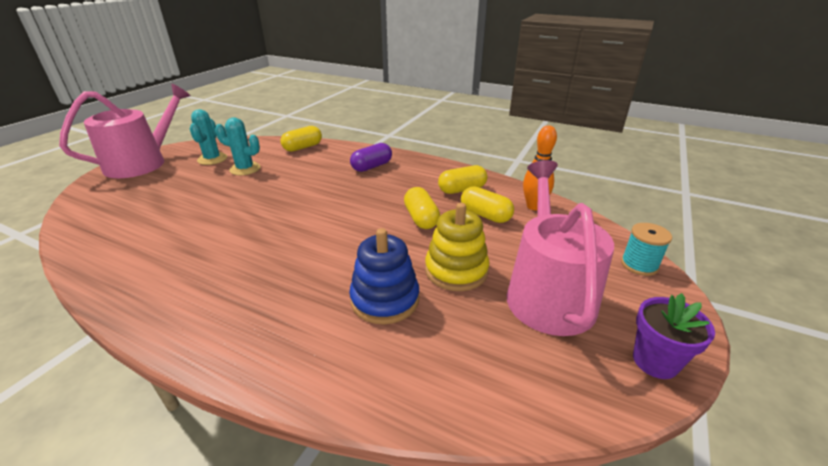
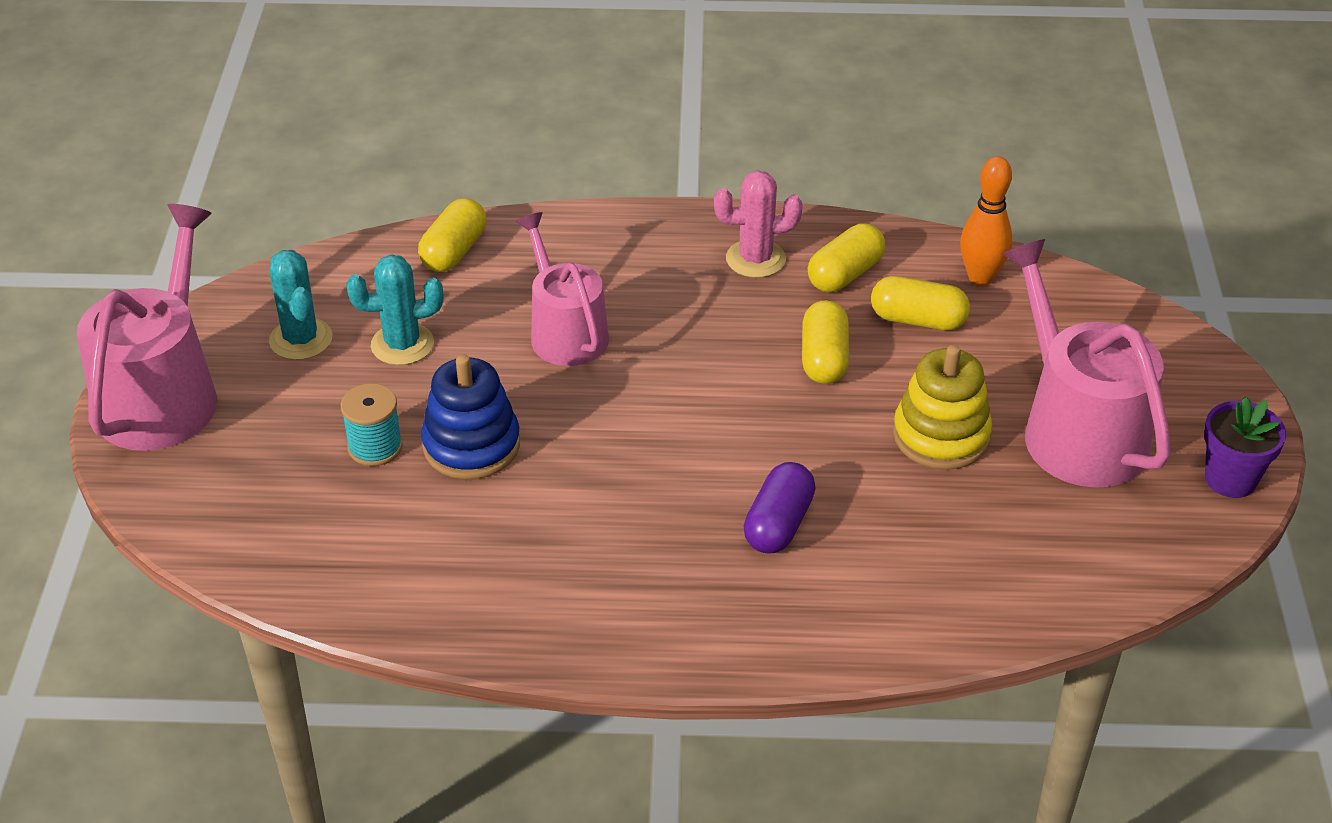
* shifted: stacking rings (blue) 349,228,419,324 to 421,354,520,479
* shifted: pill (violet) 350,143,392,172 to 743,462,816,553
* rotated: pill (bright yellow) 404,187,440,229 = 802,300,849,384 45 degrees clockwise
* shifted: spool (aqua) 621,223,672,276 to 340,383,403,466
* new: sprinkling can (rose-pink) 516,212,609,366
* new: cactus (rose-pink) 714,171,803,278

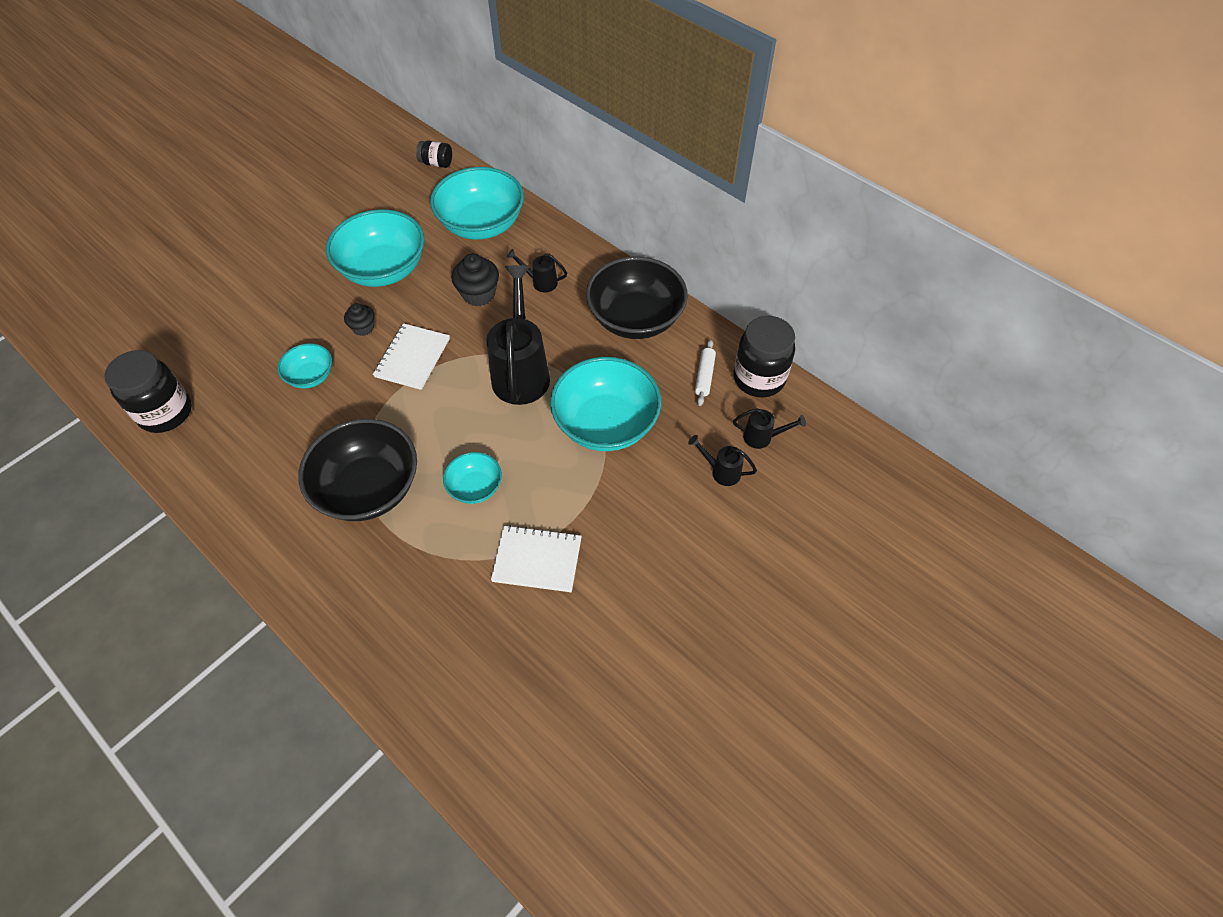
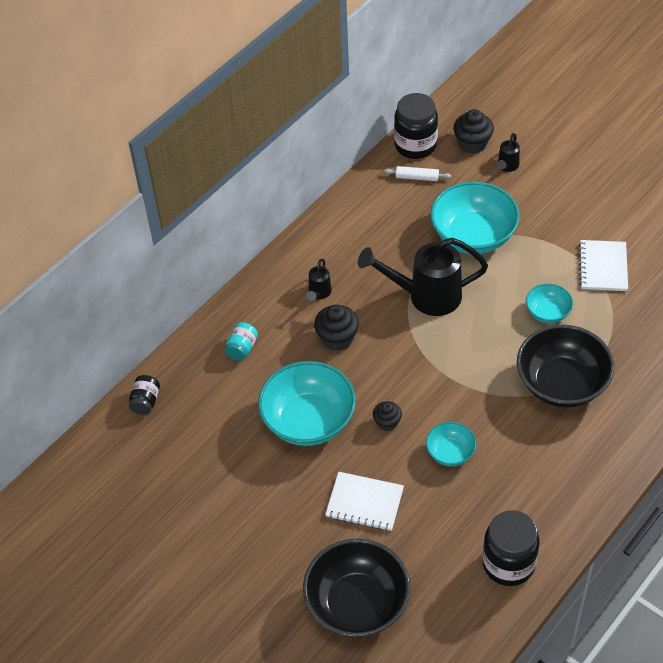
* shifted: notepad (white) 373,323,450,390 to 325,472,404,531
* swapped: bowl (aqua) 430,167,524,240 to preserve jar (aqua) 225,322,258,361
* shifted: bowl (black) 586,257,688,339 to 303,539,411,638
* swapped: sprinkling can (black) 733,408,806,449 to cupcake (black) 453,109,494,154

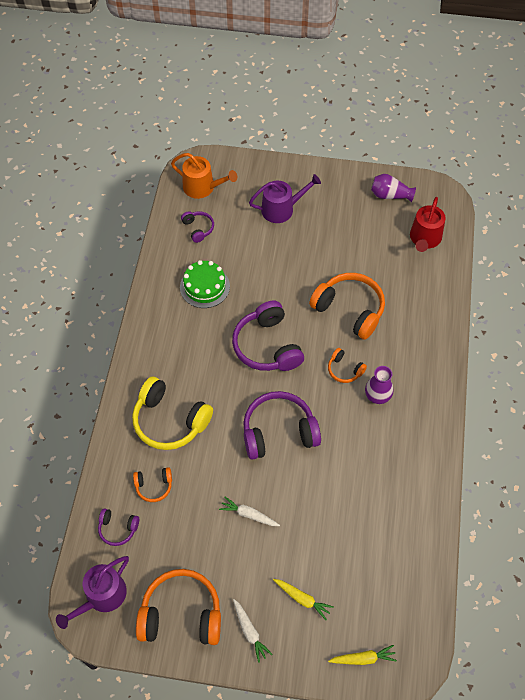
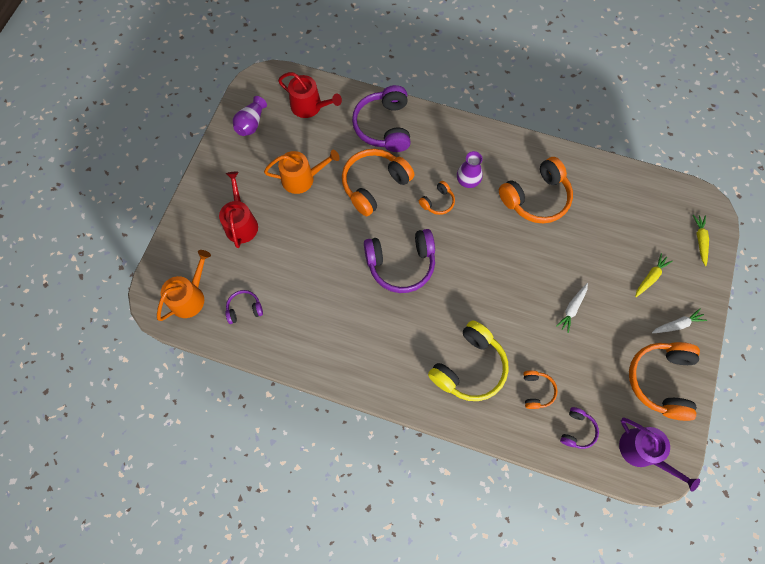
* gone: gateau (emerald) 180,260,230,308
* shifted: headphones (violet) 243,391,321,460 to 352,85,411,152
* repainted: sprinkling can (violet) 249,174,321,223 to sprinkling can (scarlet) 219,172,258,248
* new: sprinkling can (orange-coloured) 264,150,340,194
* new: headphones (orange-coloured) 499,157,573,224

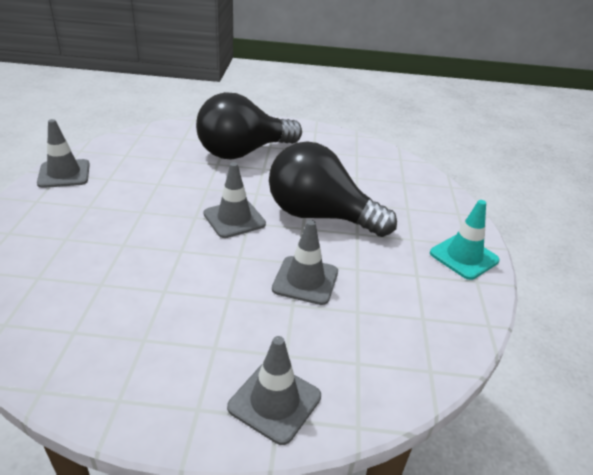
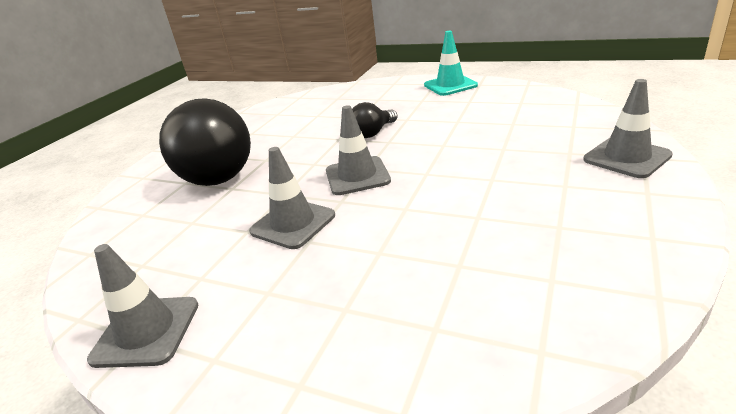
* scaled: light bulb (black) 269,141,397,237 = 352,102,398,138 x0.46
* shifted: traffic cone (grey) 272,220,338,305 to 249,147,335,249

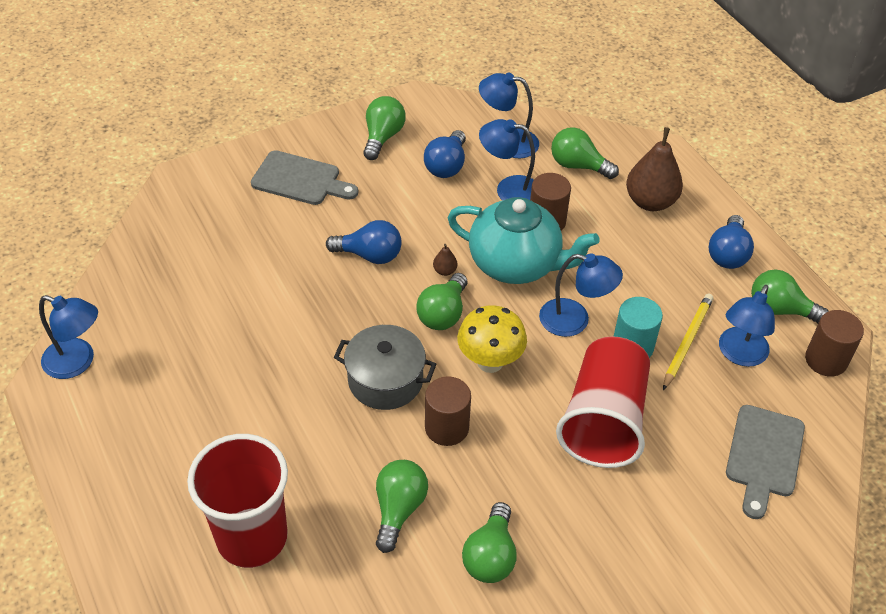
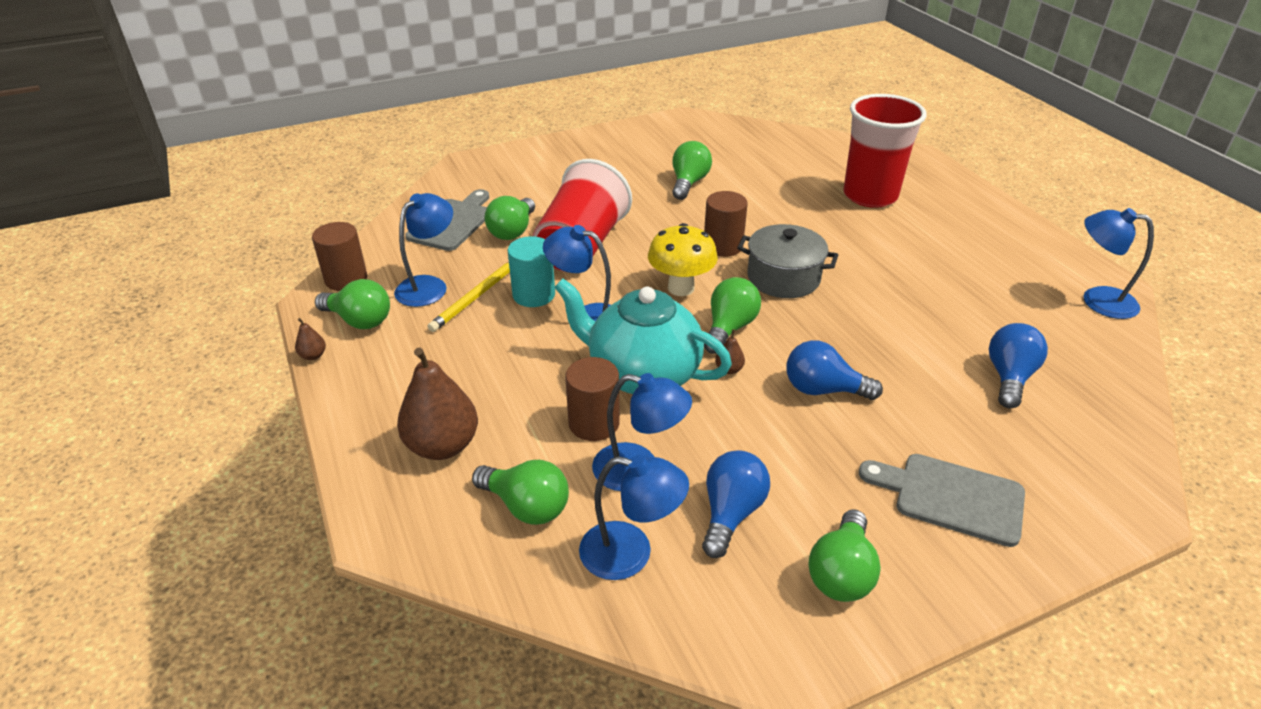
* shifted: light bulb (emerald) 376,460,428,553 to 484,196,535,240
* shifted: light bulb (blue) 709,215,754,269 to 989,323,1048,408
* new: pear fruit (brown) 295,318,326,360

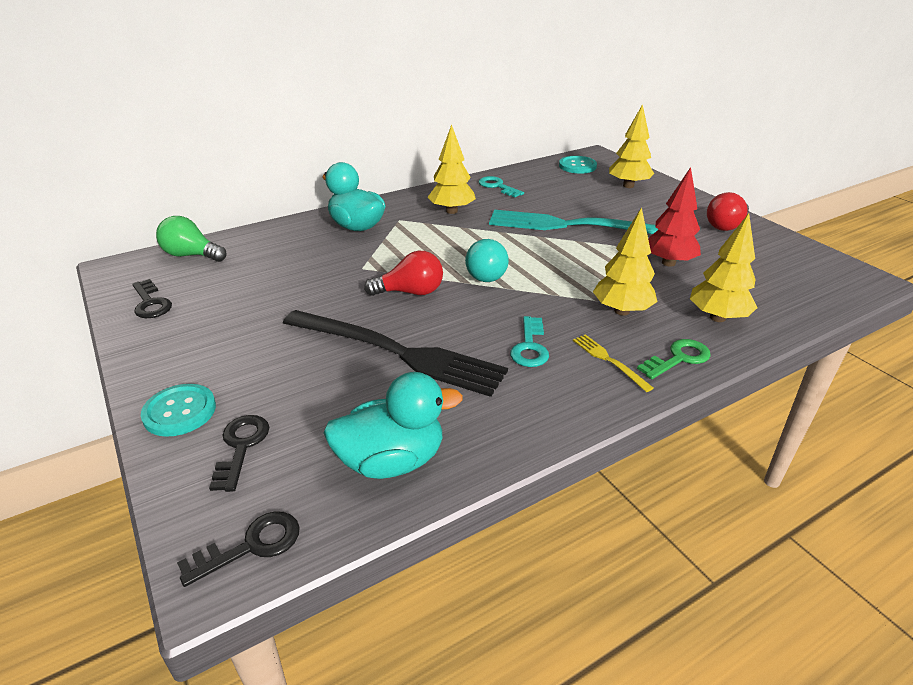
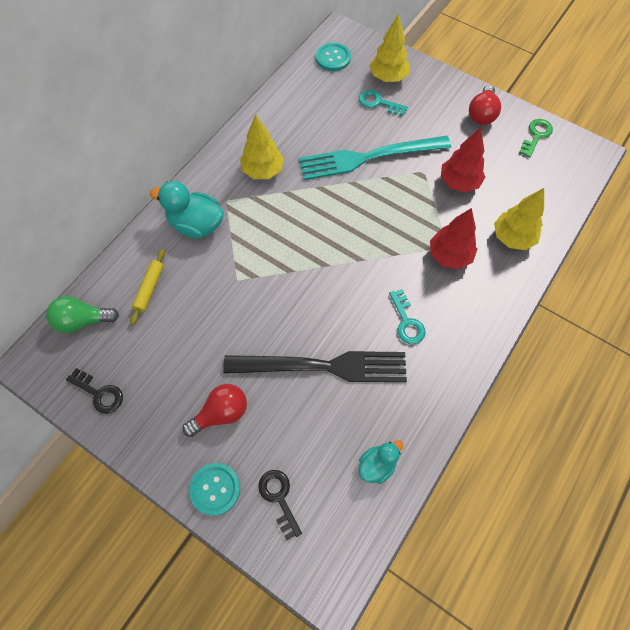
* gone: door key (black) 177,511,300,587
* scaled: toy duck (aqua) 323,372,463,479 = 359,440,403,484 x0.60
* shifted: light bulb (scarlet) 364,251,443,296 to 183,384,247,437
* gone: light bulb (aqua) 465,239,509,282
* shifted: door key (aqua) 478,176,524,198 to 359,90,408,116
* gone: fork (bright yellow) 573,334,653,392
* repainted: toy tree (bright yellow) 593,207,657,316 to toy tree (scarlet) 430,208,477,270
* shifted: door key (emerald) 637,339,711,379 to 519,119,553,158
* new: rolling pin (bright yellow) 130,249,165,325

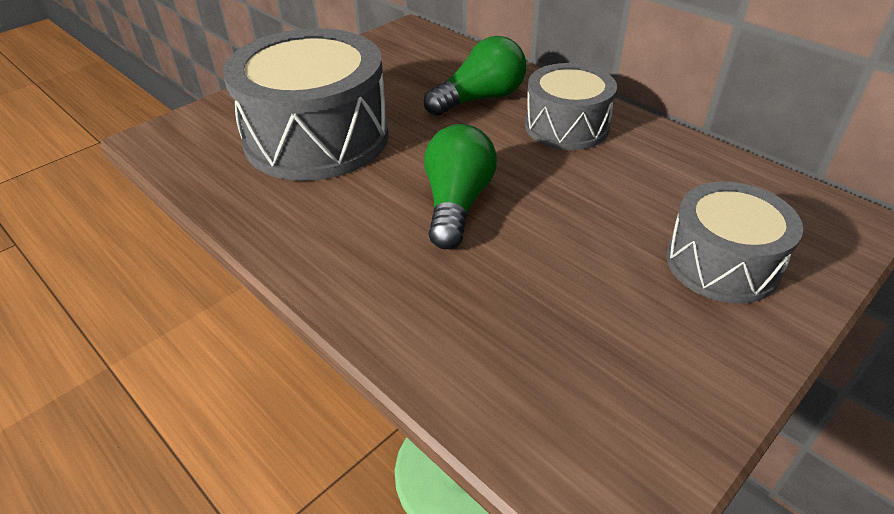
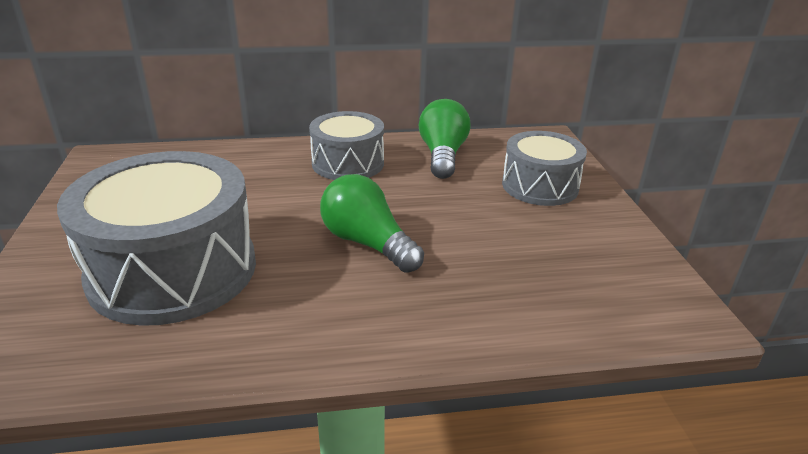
* shifted: light bulb (emerald) 424,36,526,116 to 419,99,471,179

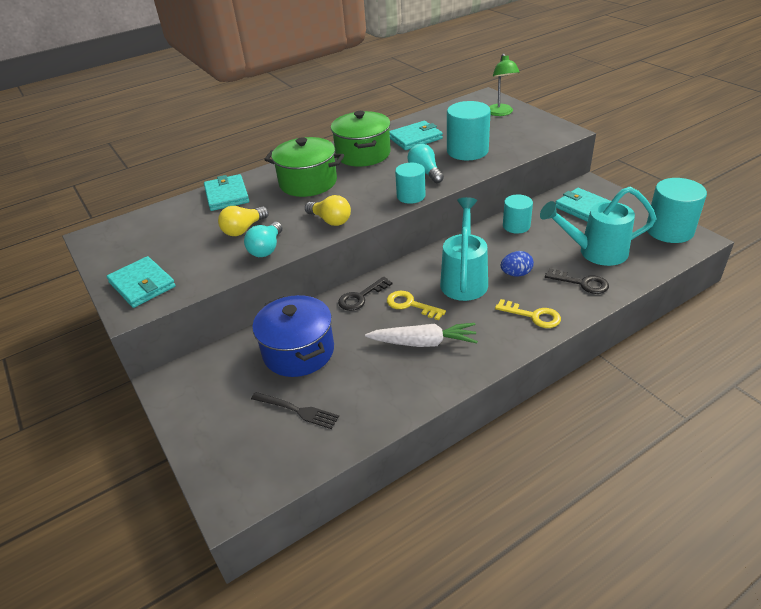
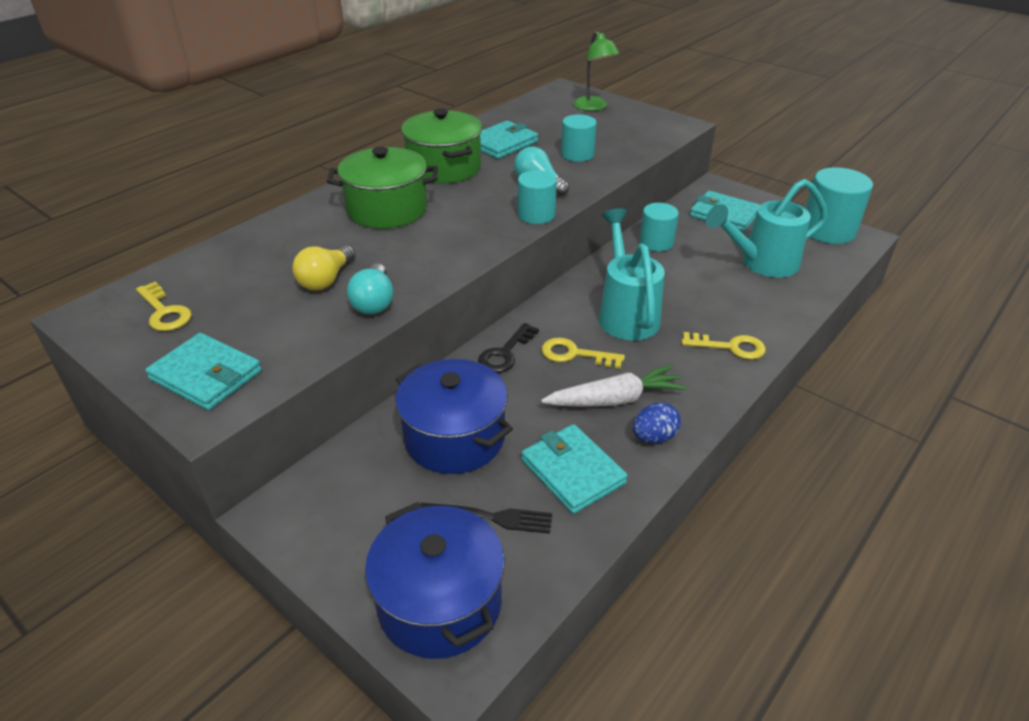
* shifted: card wallet (aqua) 204,174,249,211 to 521,424,628,514
* gone: light bulb (bright yellow) 305,195,351,226
* scaled: cylinder (aqua) 447,101,491,161 = 561,114,597,162 x0.63
* shifted: toy egg (blue) 501,251,534,276 to 633,402,681,443
* gone: door key (black) 545,268,609,294
* new: door key (bright yellow) 136,281,192,331
* new: pot (blue) 365,502,505,659

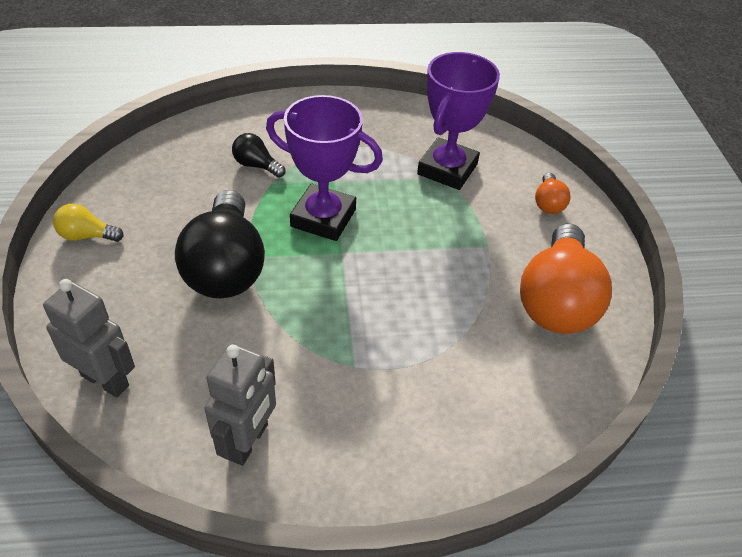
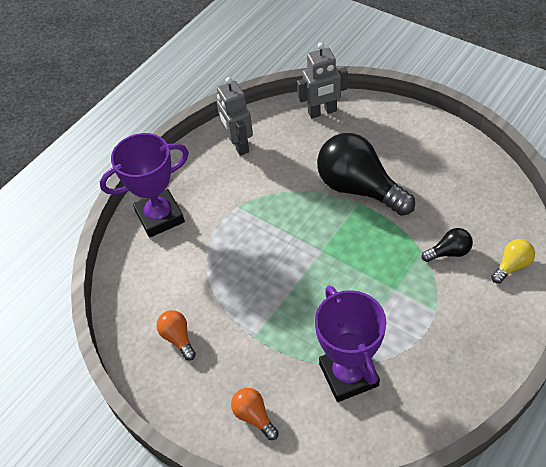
* shifted: light bulb (bright yellow) 53,204,124,242 to 491,239,535,284
* shifted: prize cup (violet) 266,95,383,241 to 100,133,189,238
* scaled: light bulb (orange-coloured) 520,224,612,334 = 157,310,196,360 x0.45

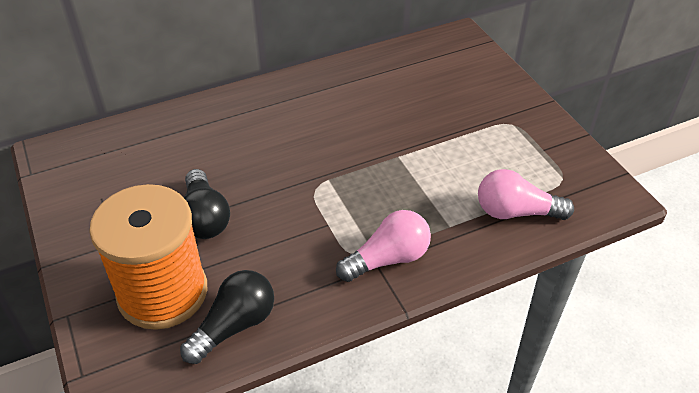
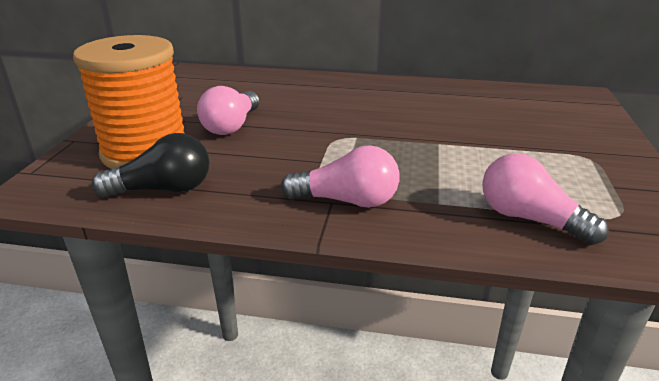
* repainted: light bulb (black) 184,169,230,239 to light bulb (rose-pink) 197,86,259,135

